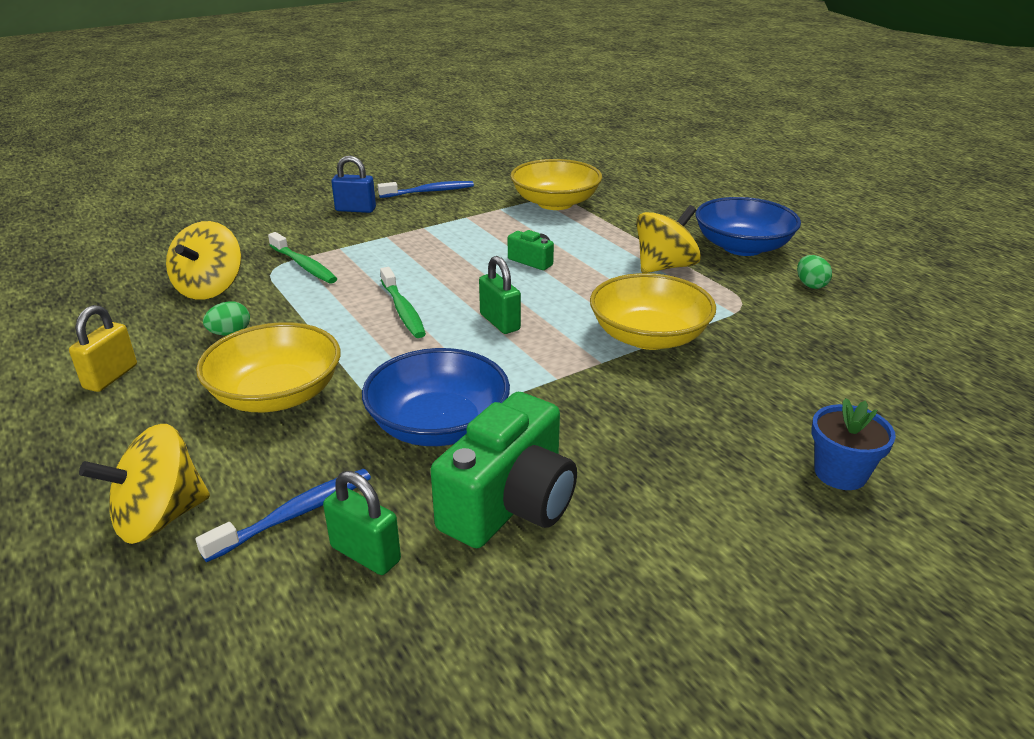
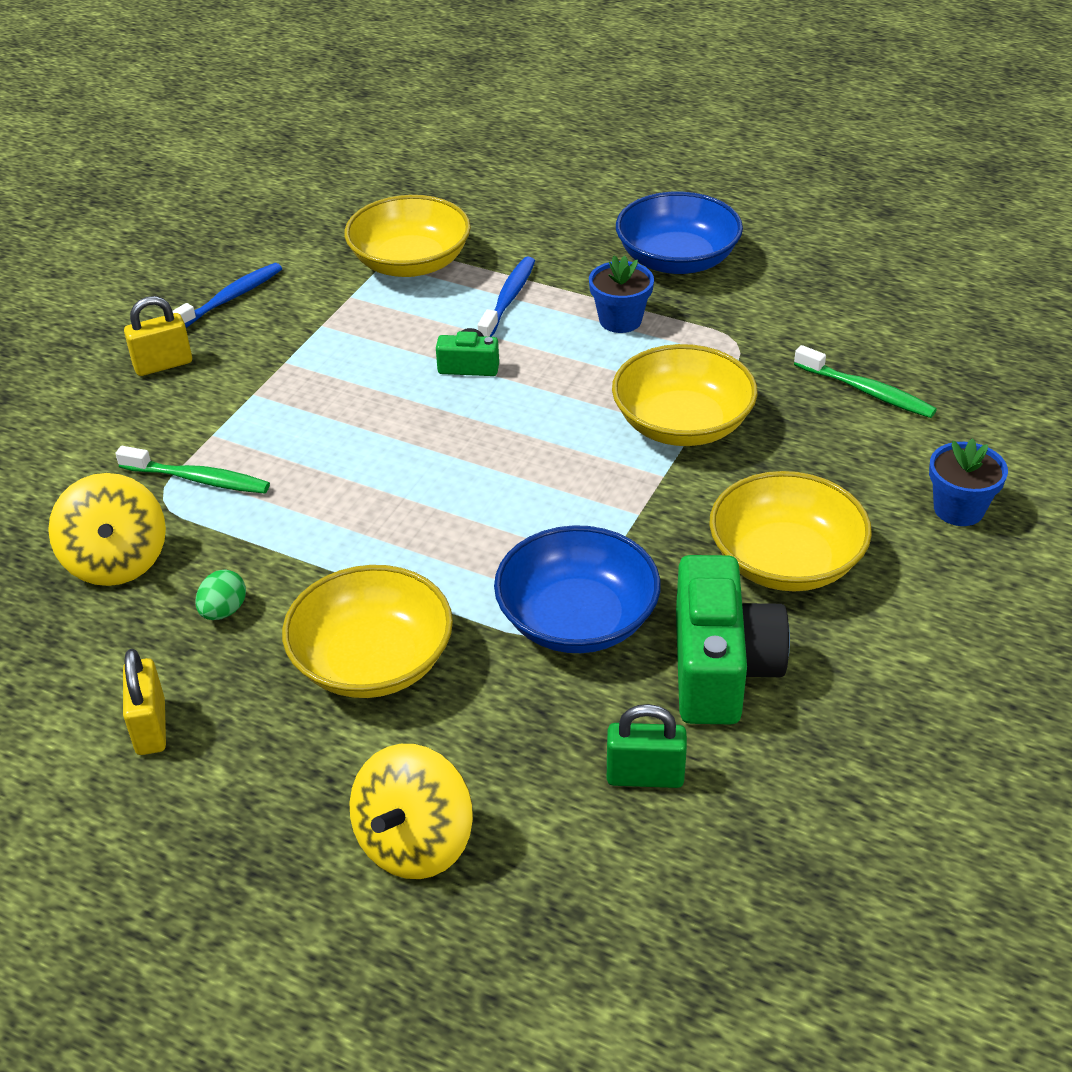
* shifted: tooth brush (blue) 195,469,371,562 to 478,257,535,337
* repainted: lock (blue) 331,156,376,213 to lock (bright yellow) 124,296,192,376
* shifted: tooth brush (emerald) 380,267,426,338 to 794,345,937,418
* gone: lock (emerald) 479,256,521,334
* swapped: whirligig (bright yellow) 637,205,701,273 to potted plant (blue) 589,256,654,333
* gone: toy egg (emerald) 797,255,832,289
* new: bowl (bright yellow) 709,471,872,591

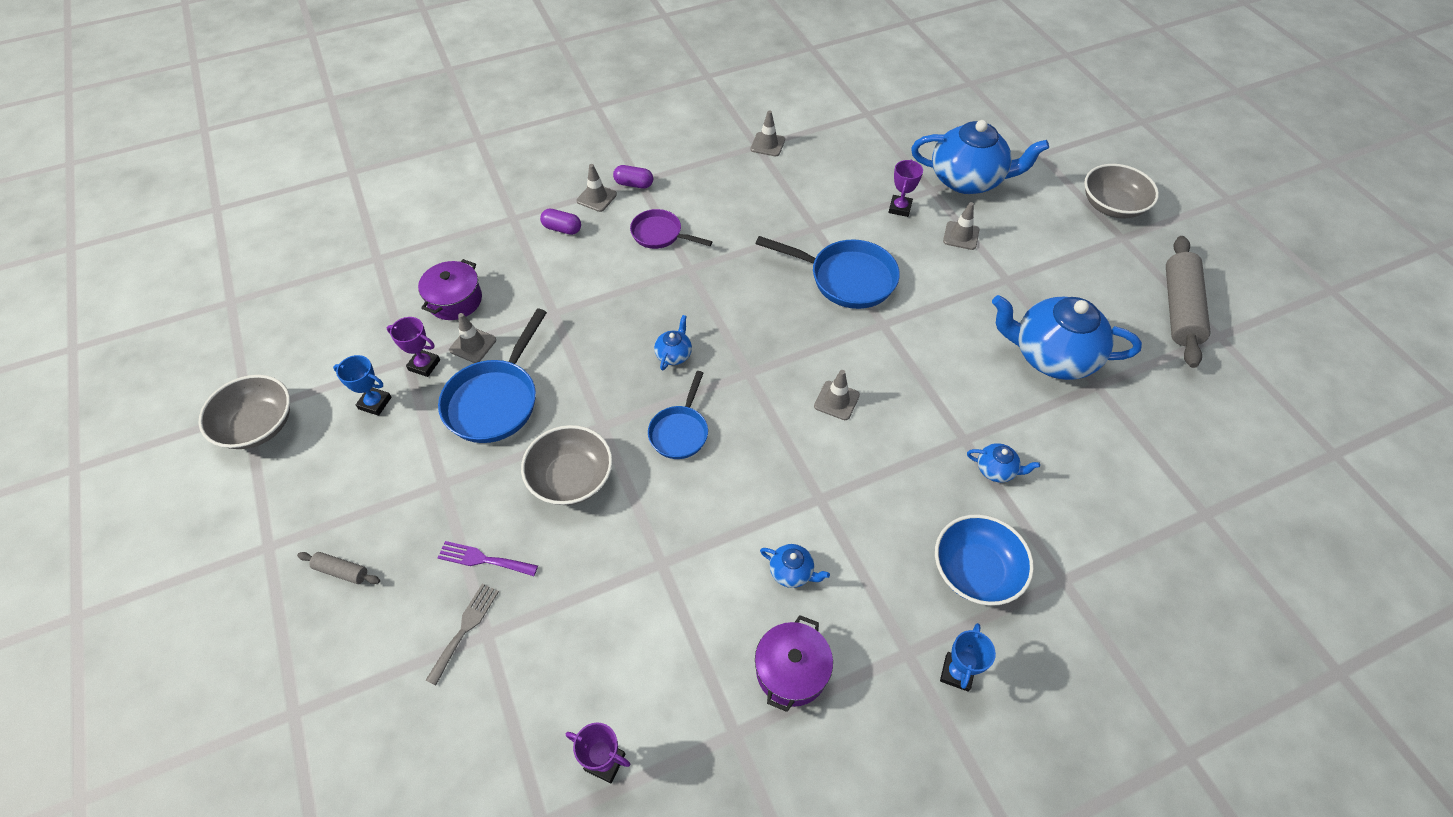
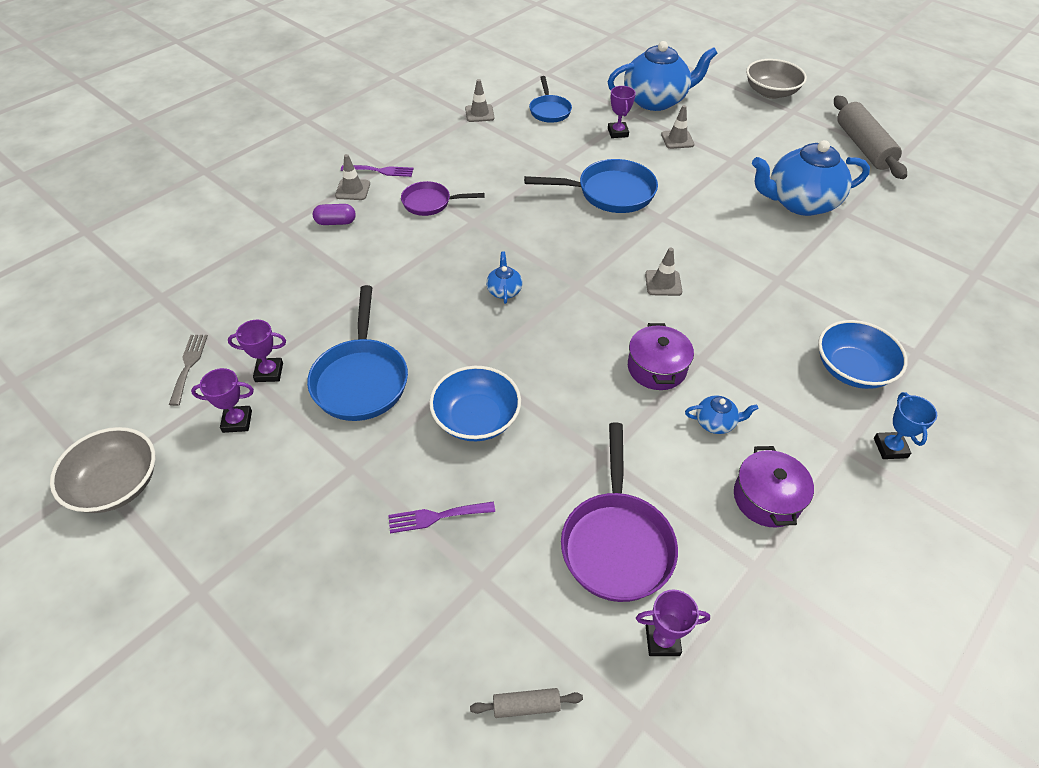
* shifted: rolling pin (grey) 297,552,380,584 to 470,688,583,718
* repainted: prize cup (blue) 333,355,391,416 to prize cup (violet) 191,368,254,433
* shifted: pot (violet) 418,259,482,320 to 628,323,694,390
* shifted: fork (grey) 425,584,499,685 to 169,335,208,406
* gone: traffic cone (grey) 449,313,496,363
* repainted: bowl (grey) 521,425,613,505 to bowl (blue) 429,366,521,441
* swapped: pill (violet) 613,165,653,189 to fork (violet) 341,165,413,177
* shifted: frying pan (blue) 648,371,708,459 to 529,76,572,123
* gone: tea pot (blue) 967,443,1040,482
* new: frying pan (violet) 561,422,678,602

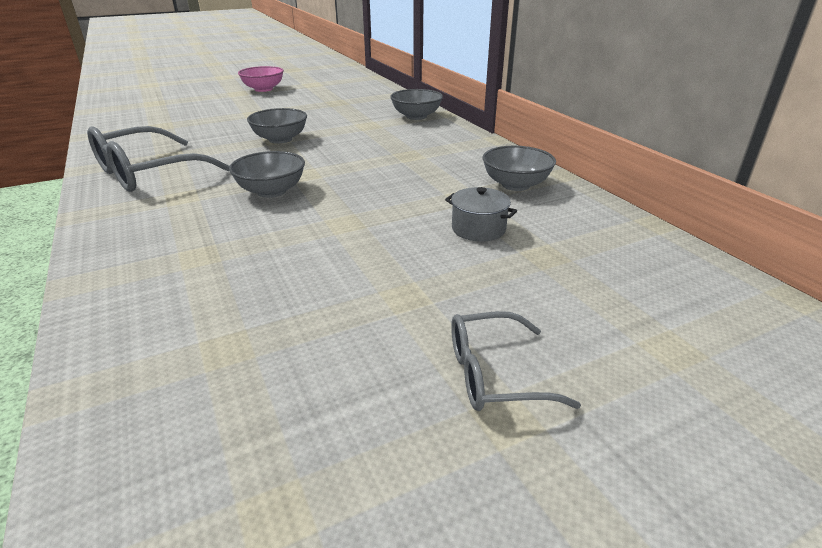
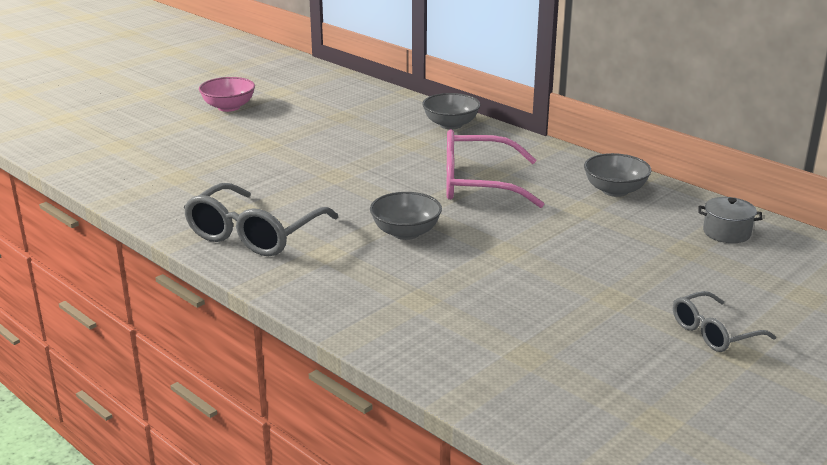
* gone: bowl (grey) 247,108,307,144
* shifted: pot (grey) 445,187,517,242 to 699,197,763,243
* new: glasses (rose-pink) 446,129,544,208

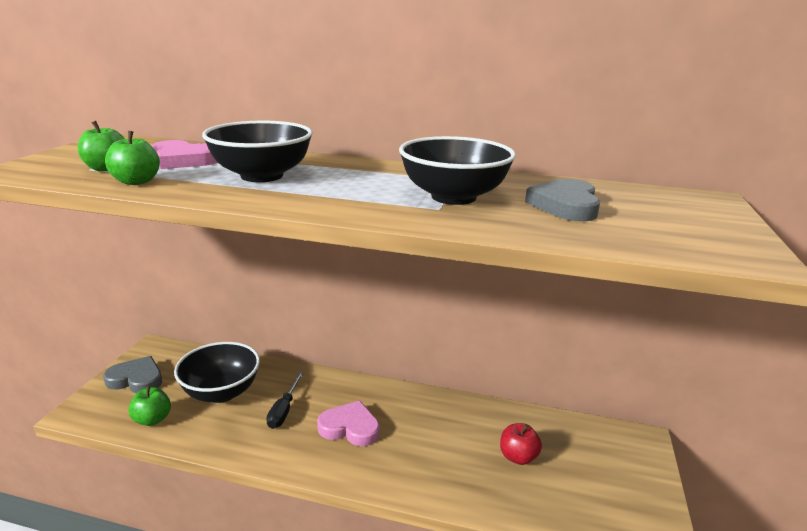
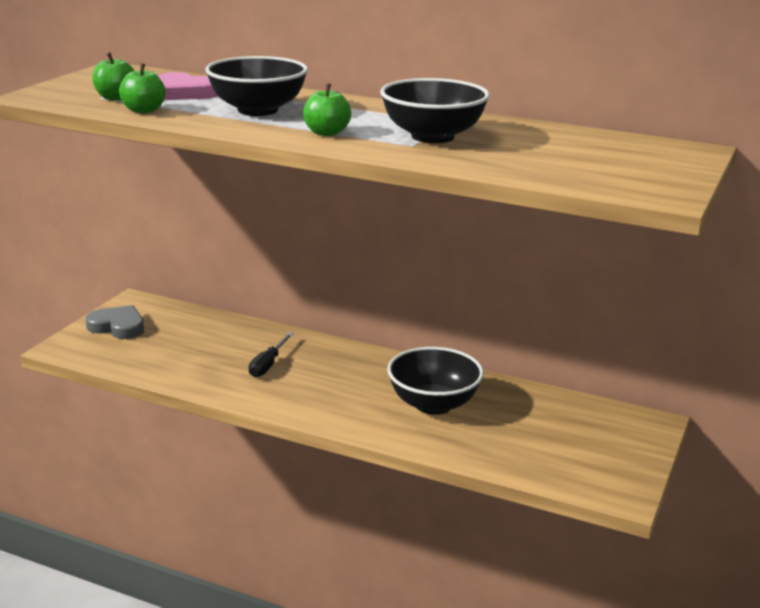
* shifted: toy apple (emerald) 128,386,171,426 to 303,83,351,136
* shifted: bowl (black) 174,342,260,403 to 387,347,484,415
* gone: heart shape (rose-pink) 317,401,380,446
* gone: toy apple (scarlet) 500,423,542,465
* gone: heart shape (grey) 525,179,600,222

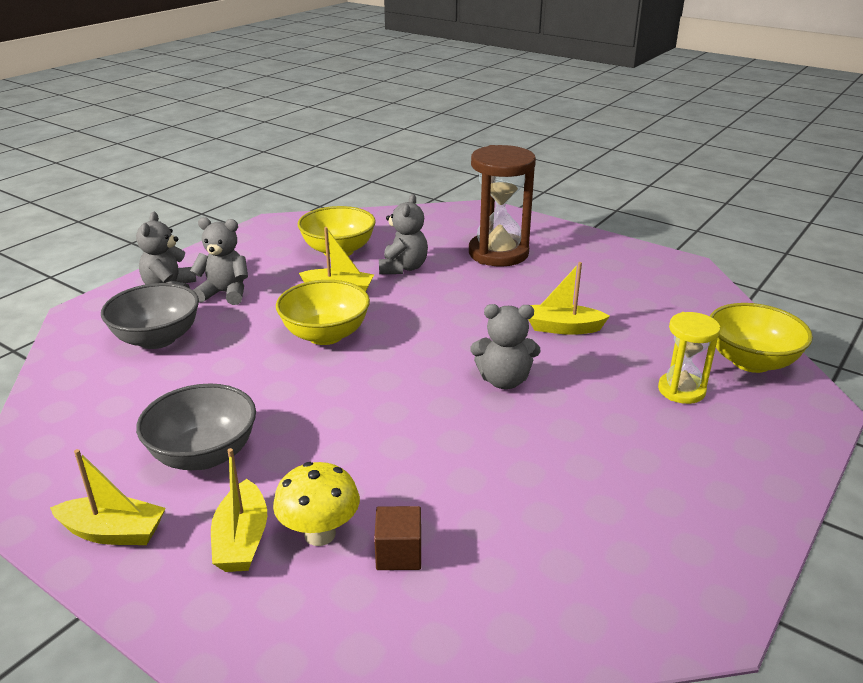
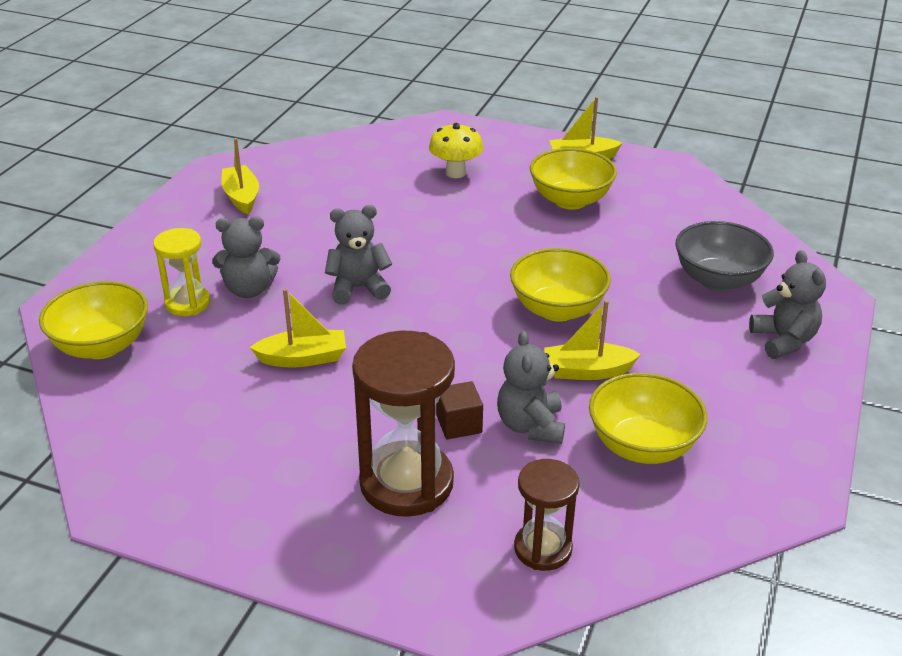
* repainted: bowl (grey) 136,383,256,470 to bowl (bright yellow) 530,148,617,209
* shifted: stuffed bear (grey) 190,217,248,305 to 212,216,281,298
* shifted: boat (bright yellow) 211,448,267,572 to 221,138,259,214
* shifted: block (brown) 374,506,421,570 to 436,381,483,439
* new: sand timer (brown) 514,459,580,571

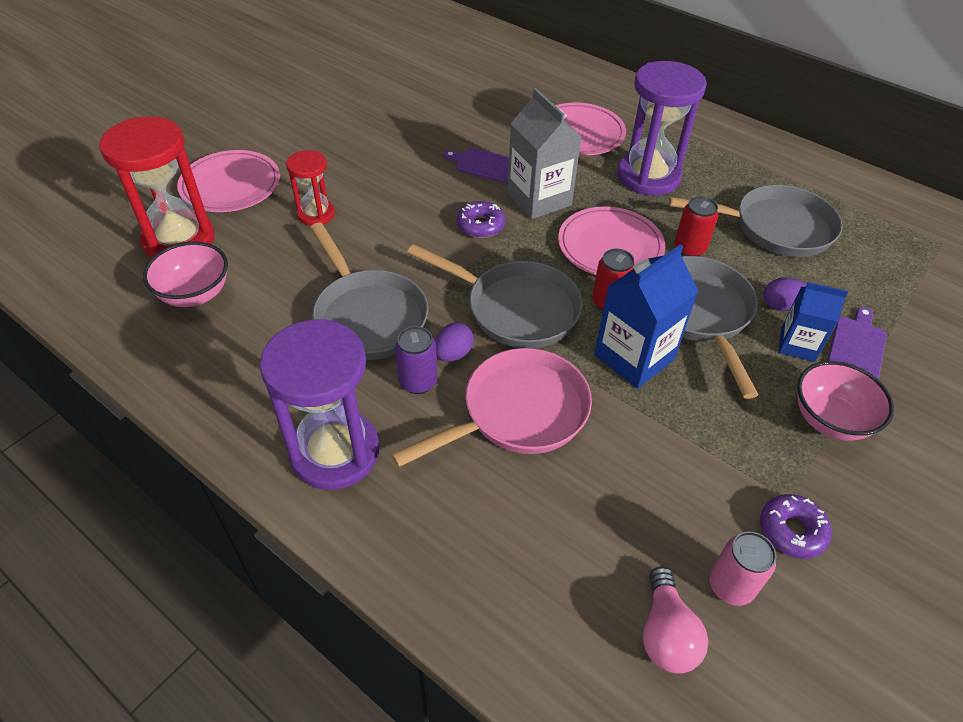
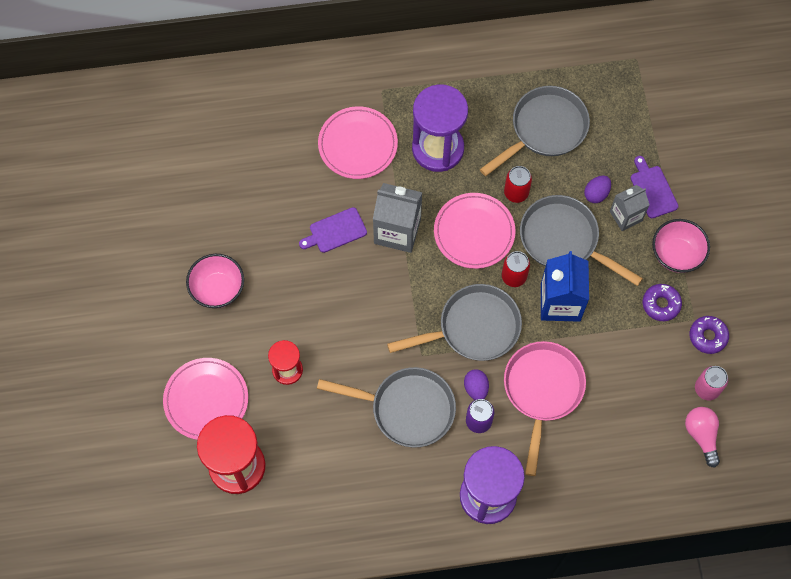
* shifted: bowl (rose-pink) 143,242,228,307 to 186,254,244,308
* shifted: glazed donut (violet) 457,201,506,238 to 643,284,682,321
* rotated: light bulb (rose-pink) 643,566,708,674 = 685,407,720,468 150 degrees counterclockwise
* repainted: juice carton (blue) 779,282,848,362 to juice carton (grey) 610,185,649,231

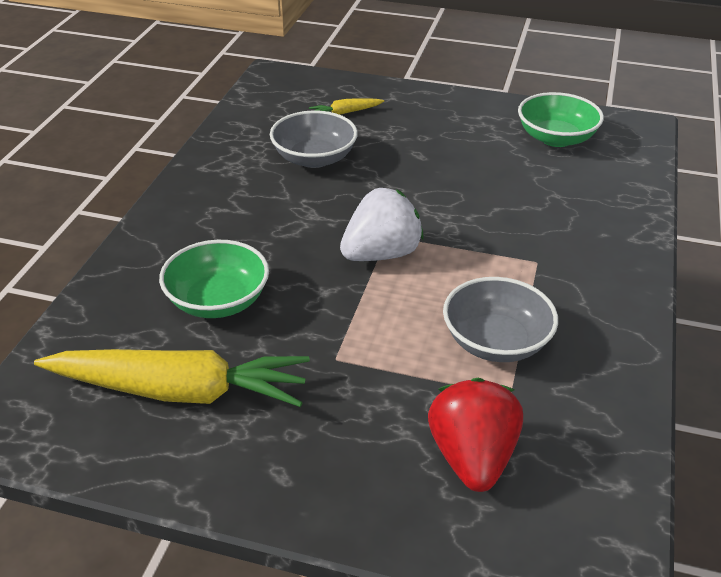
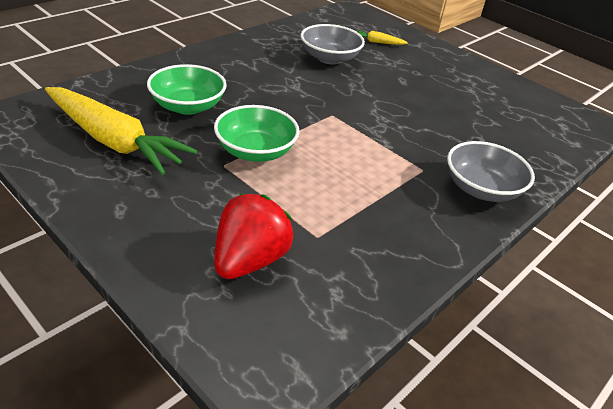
* gone: strawberry (white) 340,188,424,261
* shifted: bowl (grey) 443,277,558,362 to 447,141,535,202
* shifted: bowl (emerald) 518,92,604,147 to 214,105,299,162

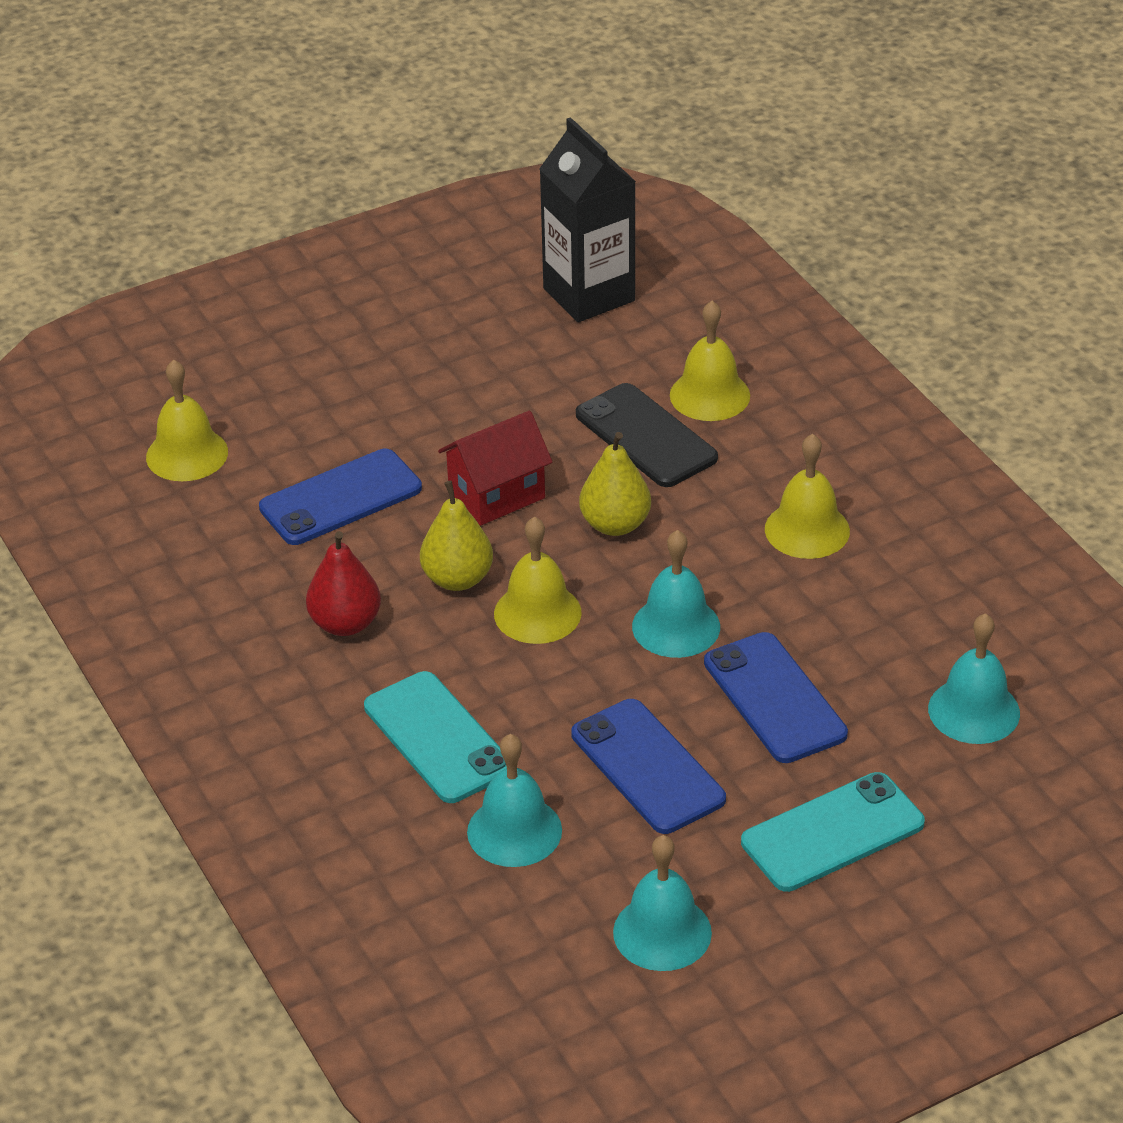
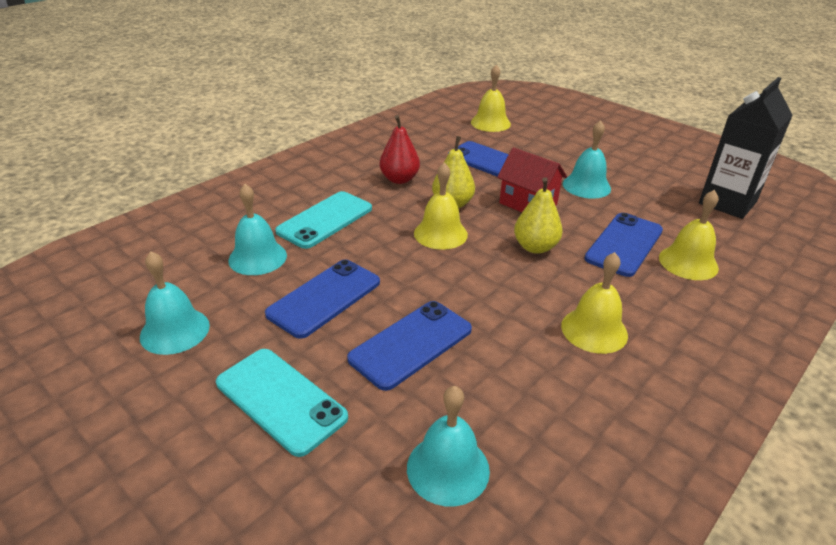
* repainted: mobile phone (black) 576,383,718,487 to mobile phone (blue) 584,213,663,277
* shifted: school bell (aqua) 632,530,720,658 to 563,120,611,199

